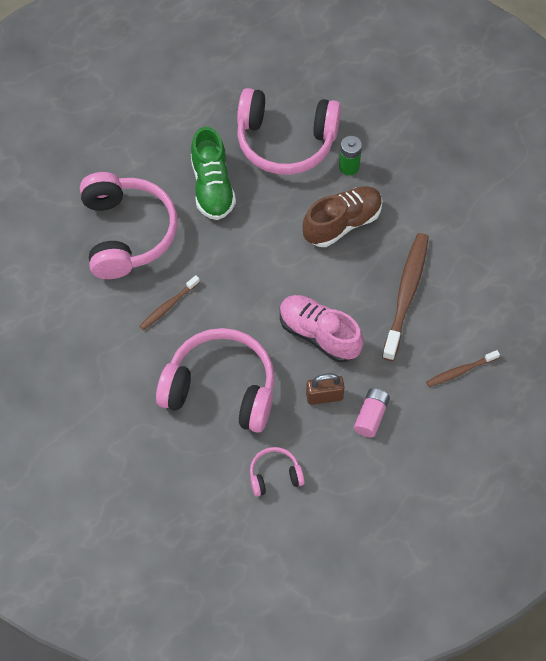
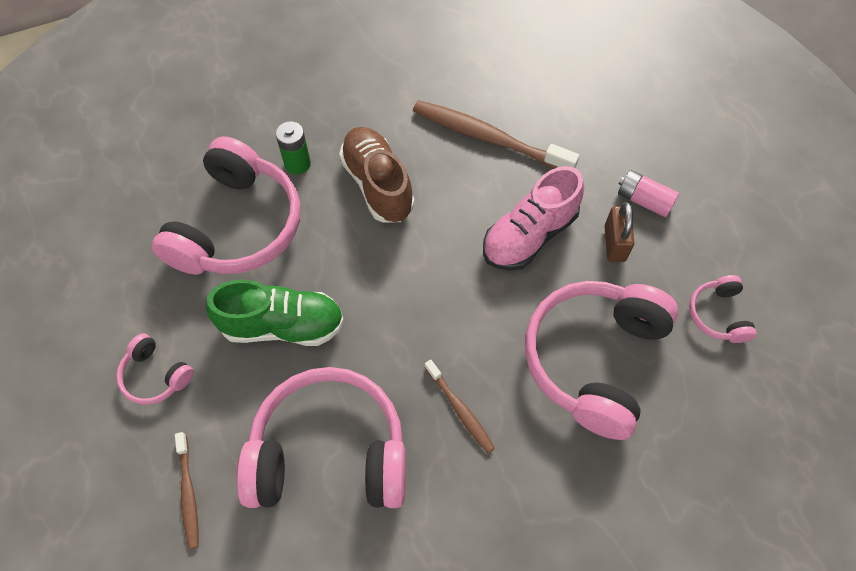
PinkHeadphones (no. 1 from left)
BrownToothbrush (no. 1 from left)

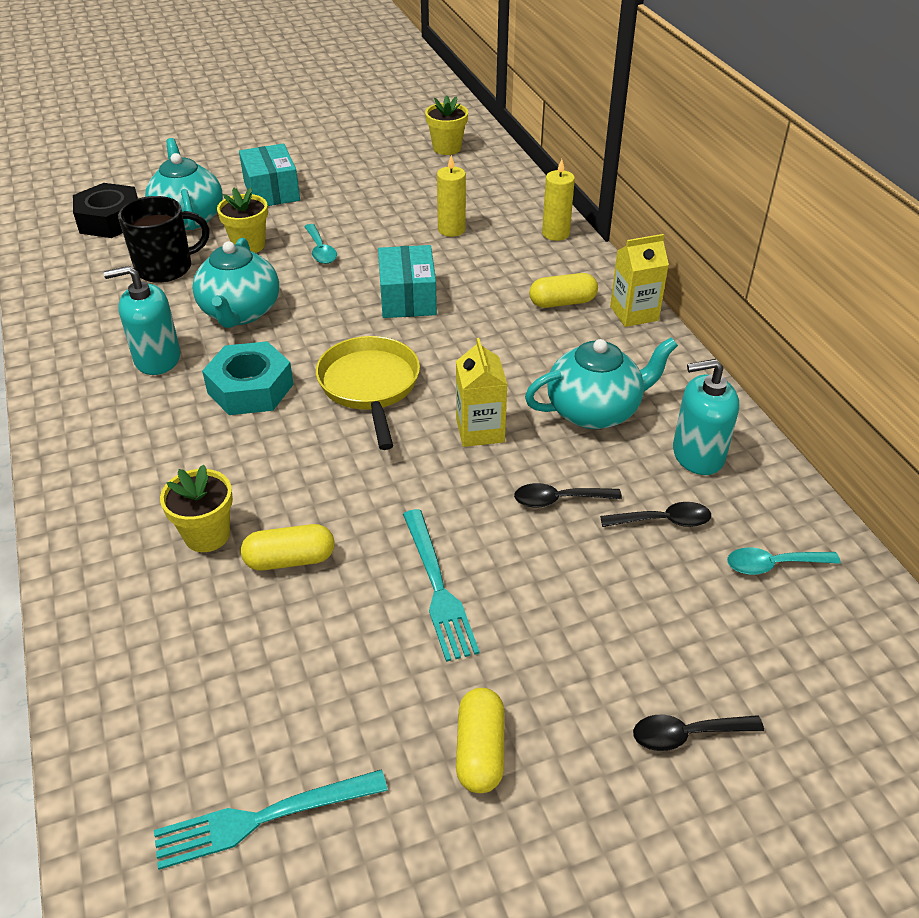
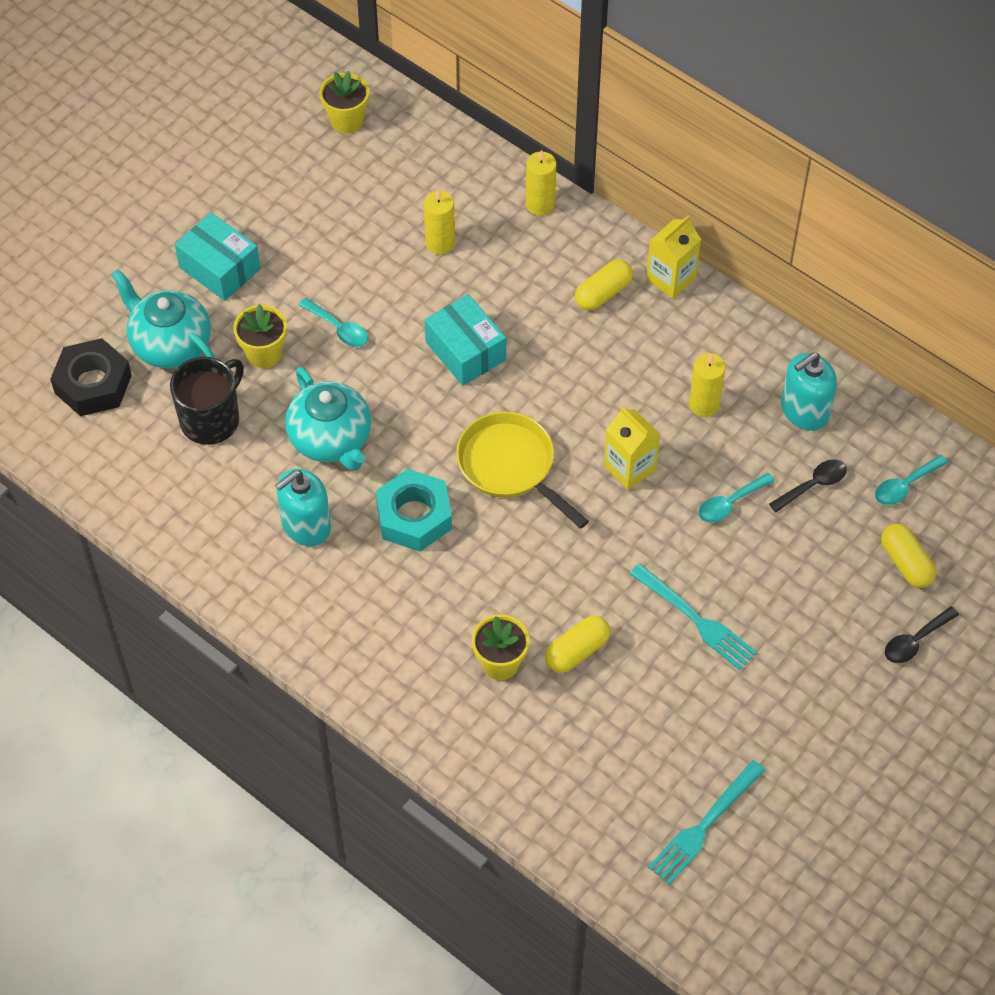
YellowCandle (no. 3 from left)
TurquoiseSpoon (no. 2 from left)
YellowCapsule (no. 3 from left)

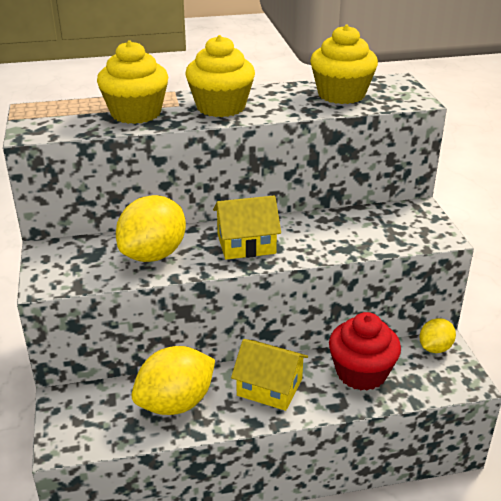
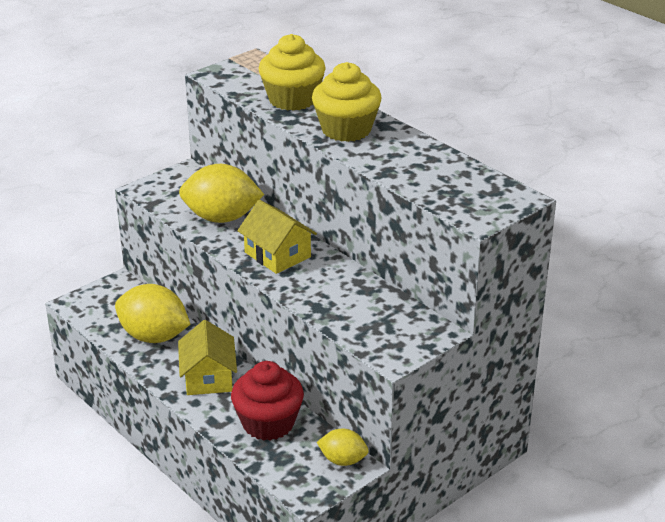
YellowCupcake (no. 3 from left in the first image)

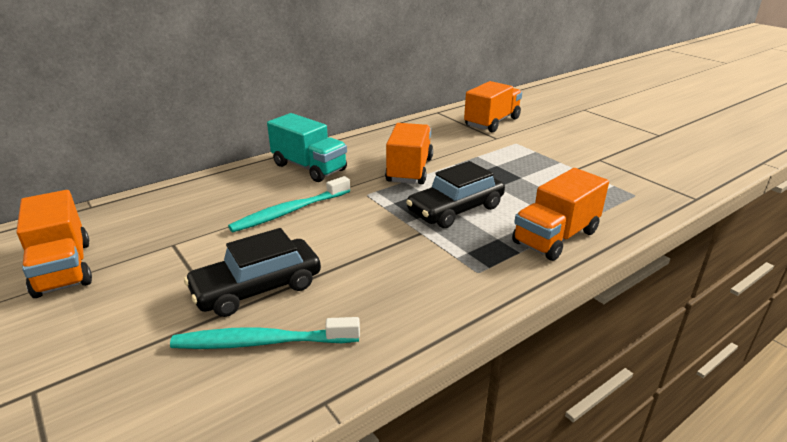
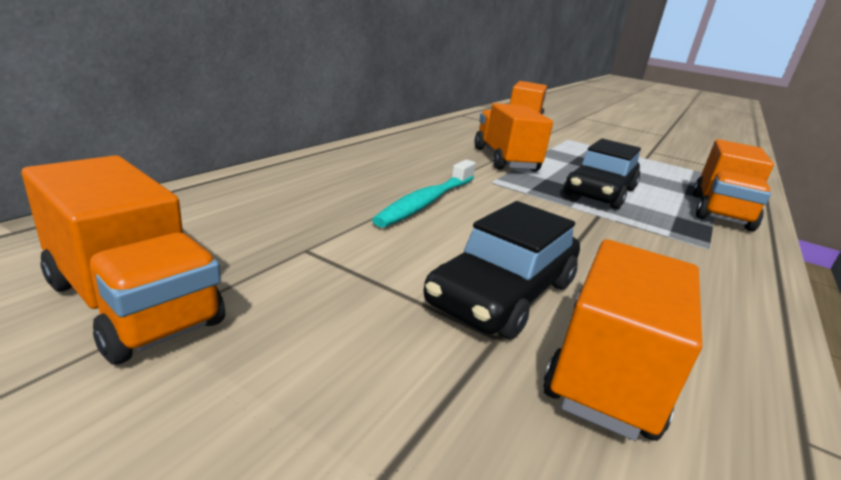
OrangeTruck (no. 4 from left)
TurquoiseTruck

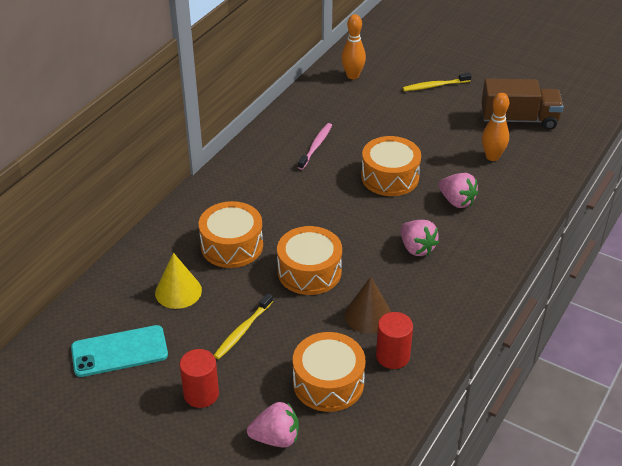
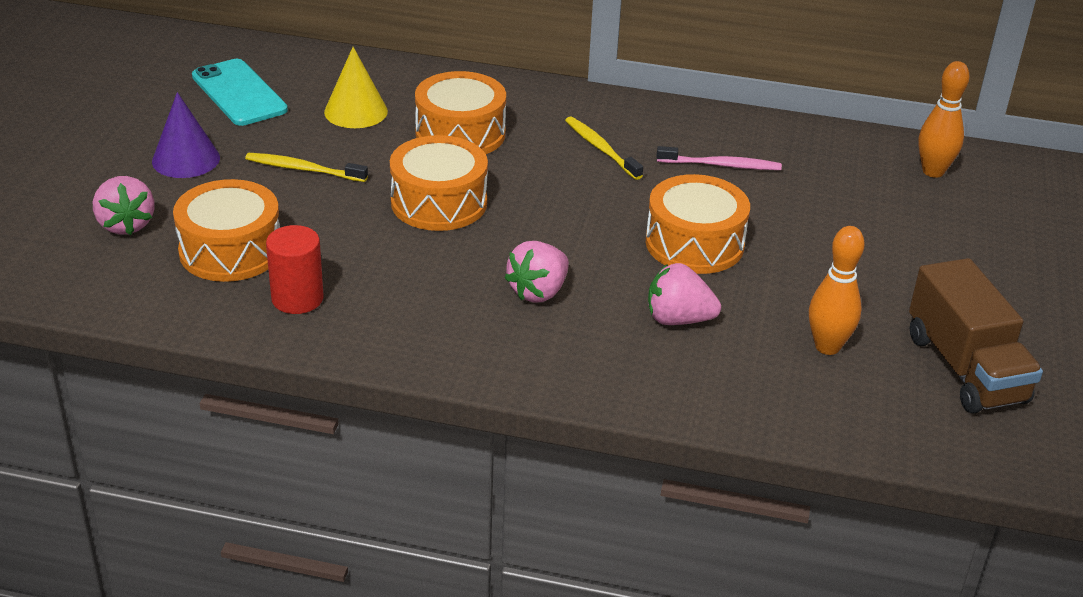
PurpleCone
YellowToothbrush (no. 2 from left)
PinkStrawberry (no. 3 from left)
BrownCone

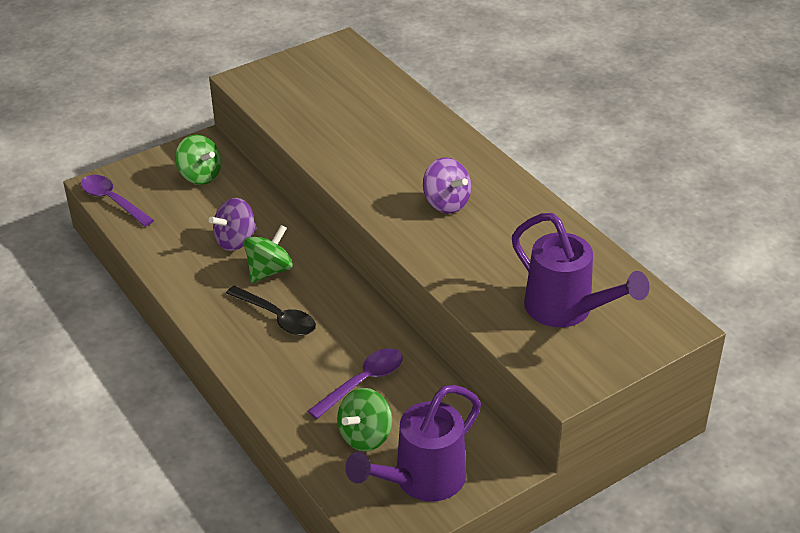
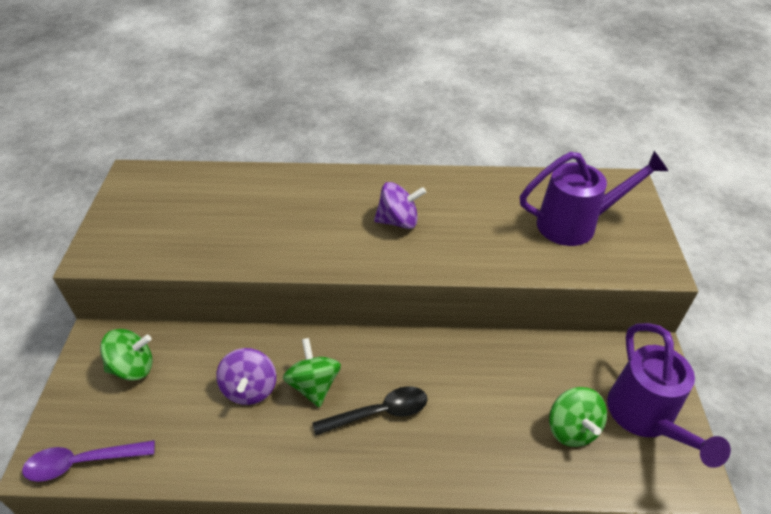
PurpleSpoon (no. 2 from left in the first image)

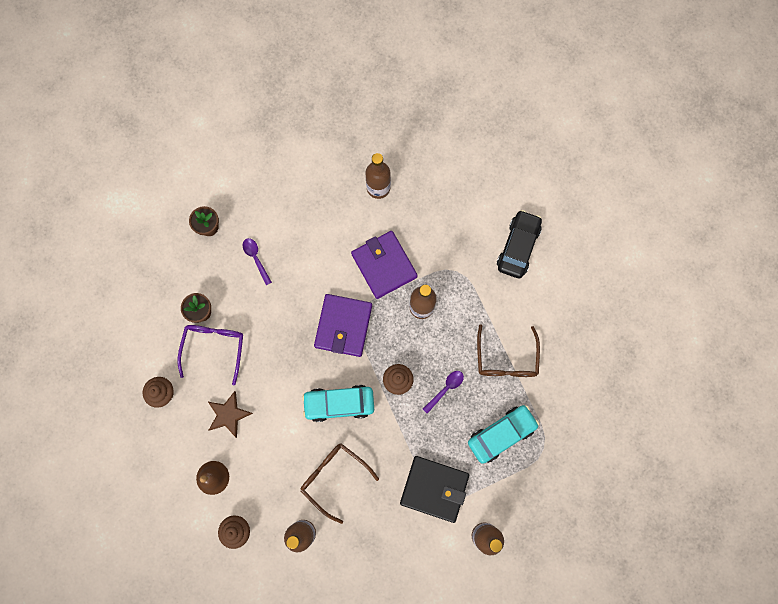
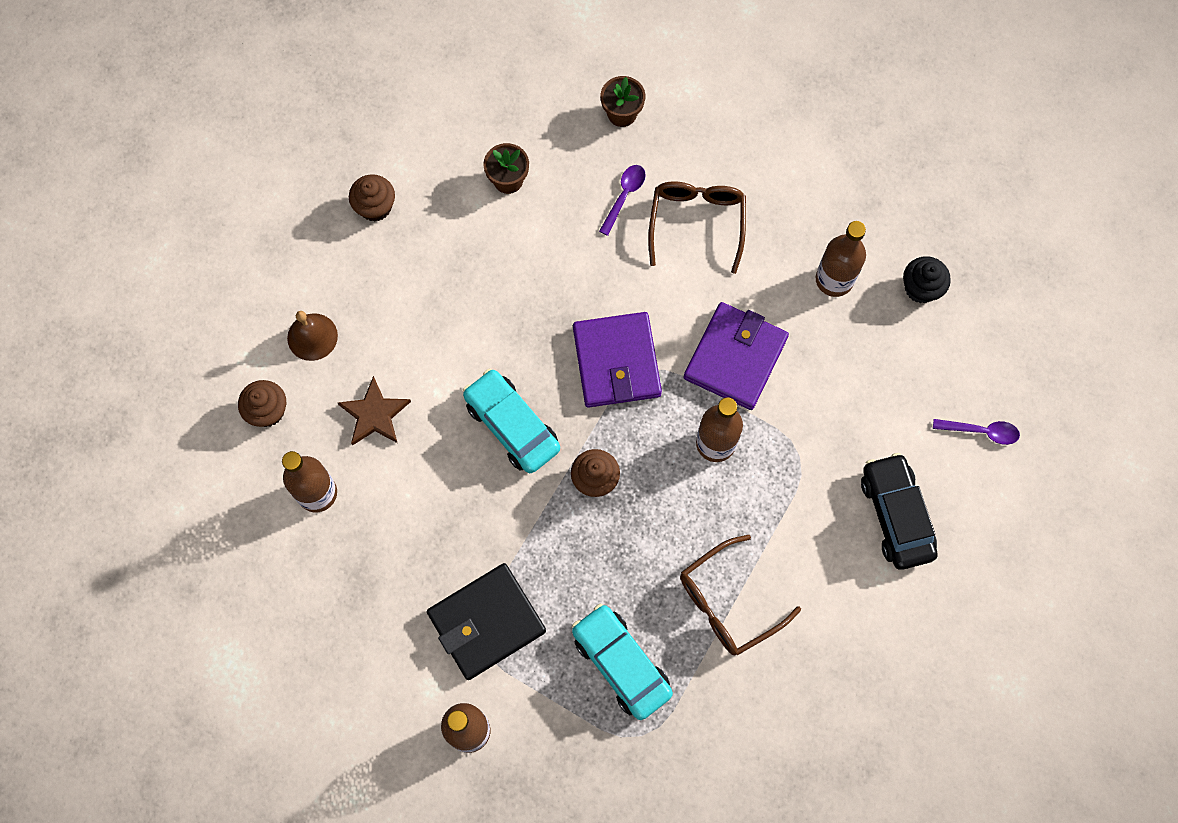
BrownStar
BlackWallet
TurquoiseCar (no. 2 from left)
PurpleWallet (no. 1 from left)
BrownGlasses (no. 1 from left)
BlackCar
BlackCupcake
PurpleSpoon (no. 2 from left)
PurpleGlasses

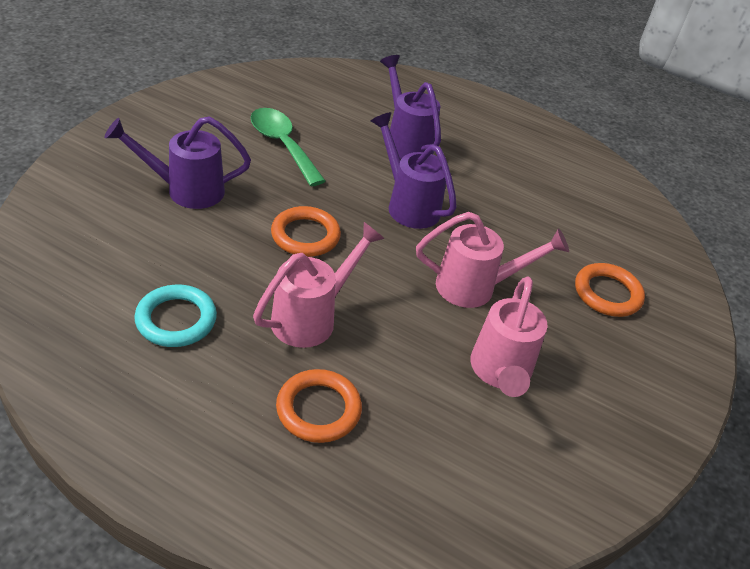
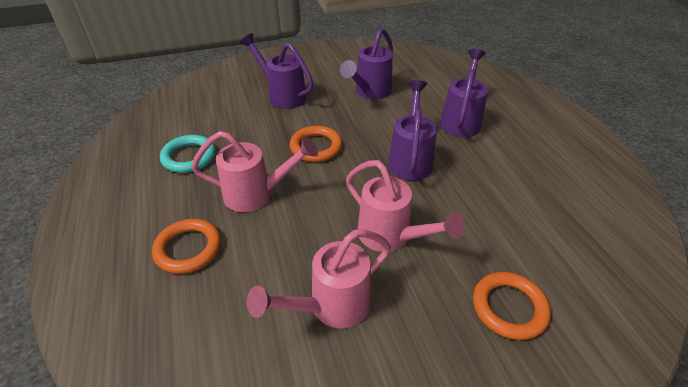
PurpleWateringCan (no. 2 from left)

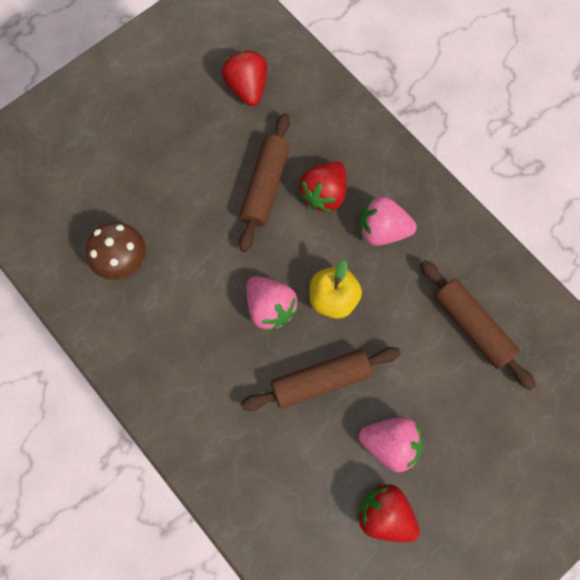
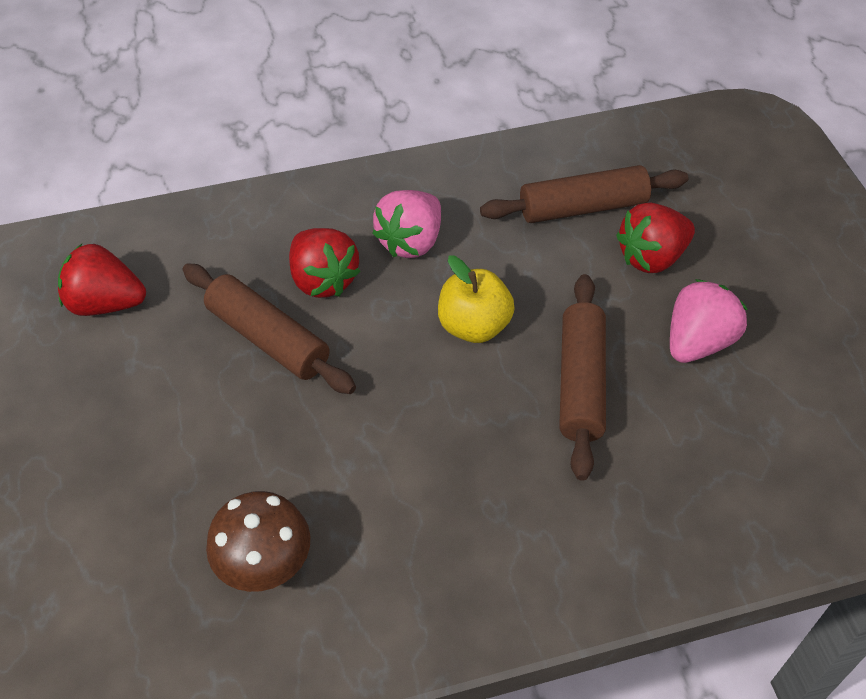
RedStrawberry (no. 3 from left)
PinkStrawberry (no. 1 from left in the first image)

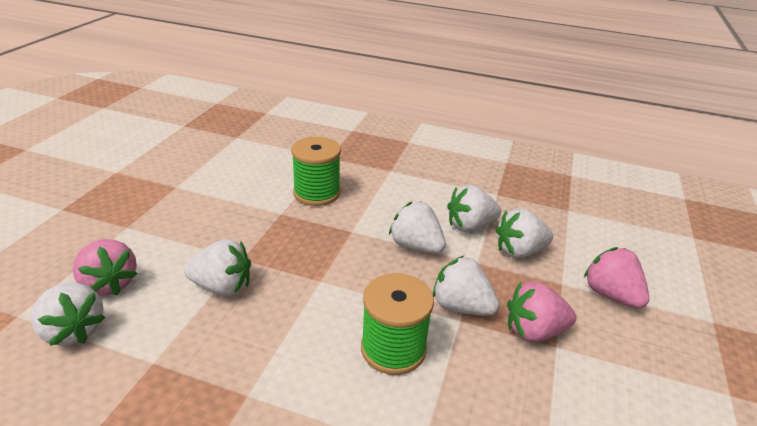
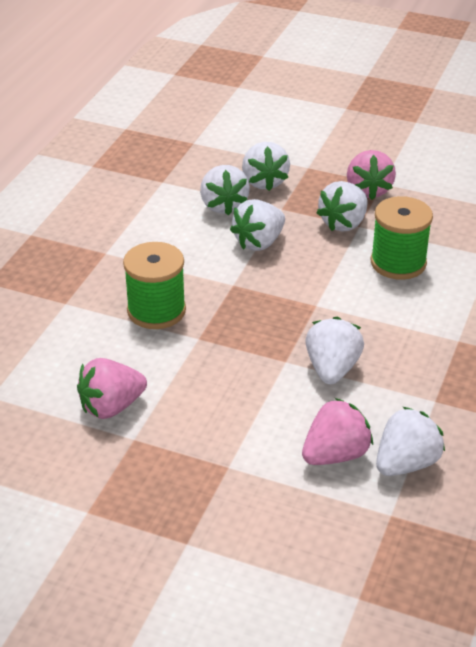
PinkStrawberry (no. 1 from left)

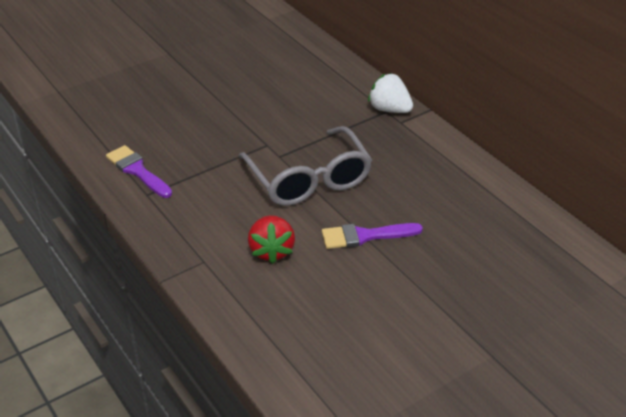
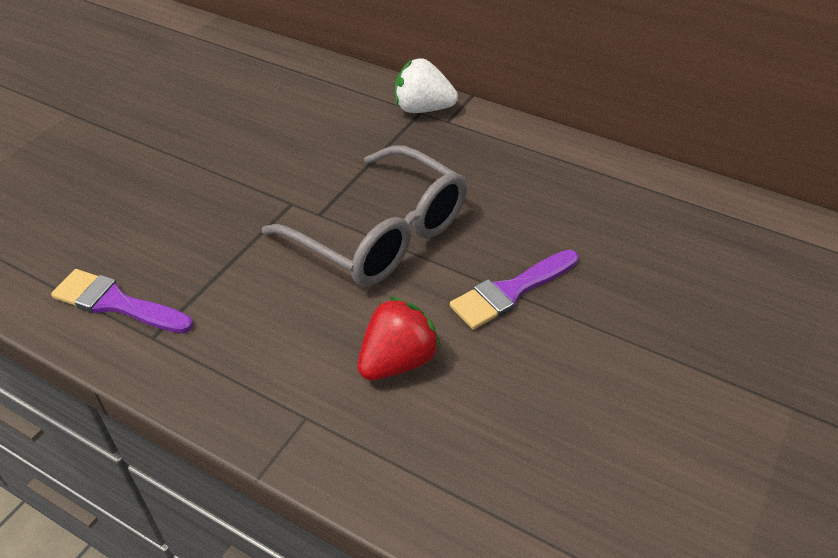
RedStrawberry

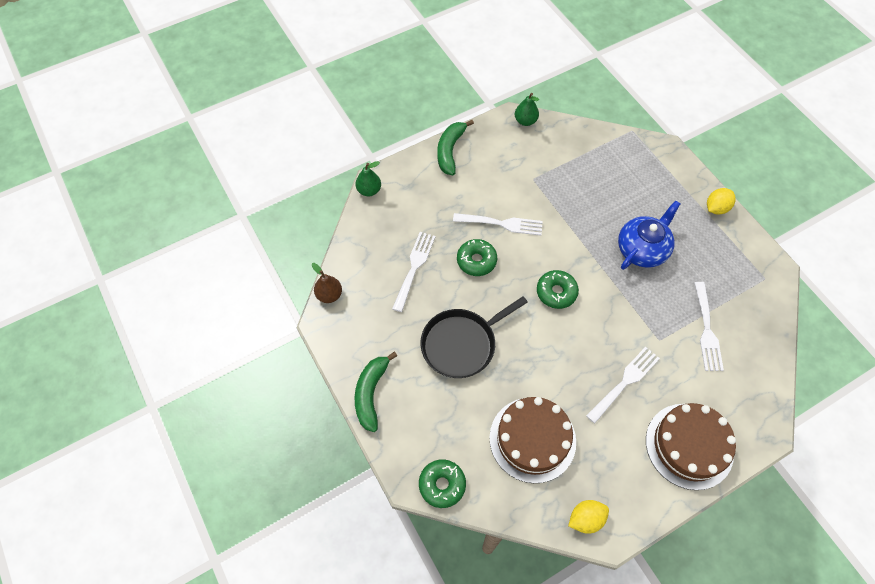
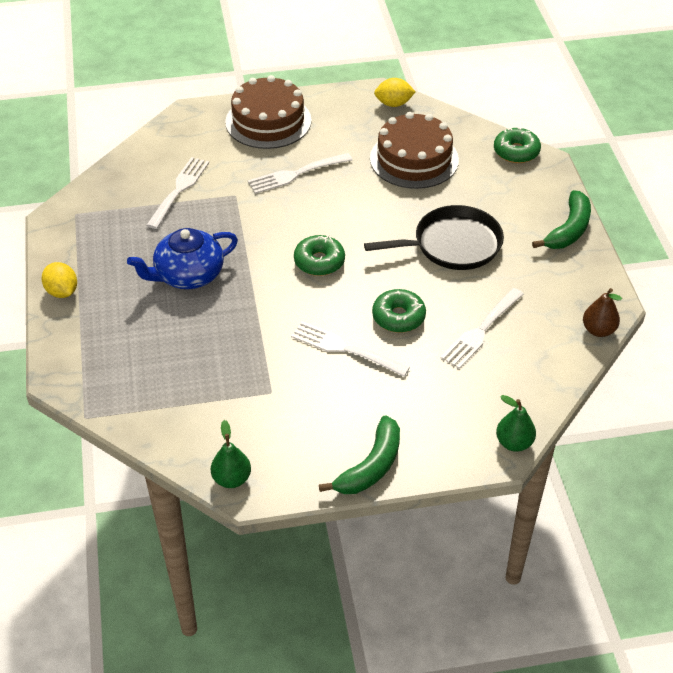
YellowLemon (no. 1 from left)

